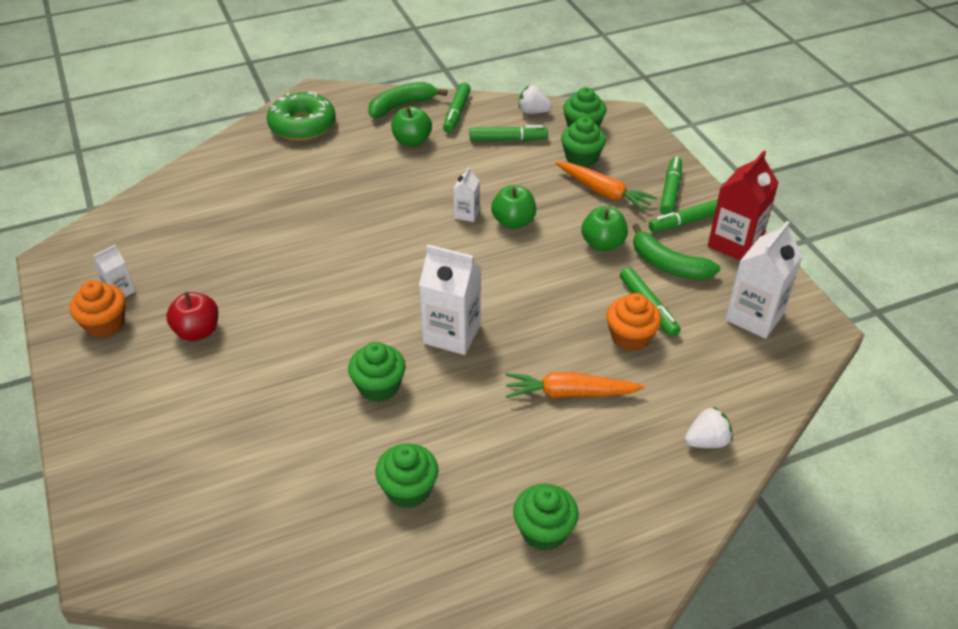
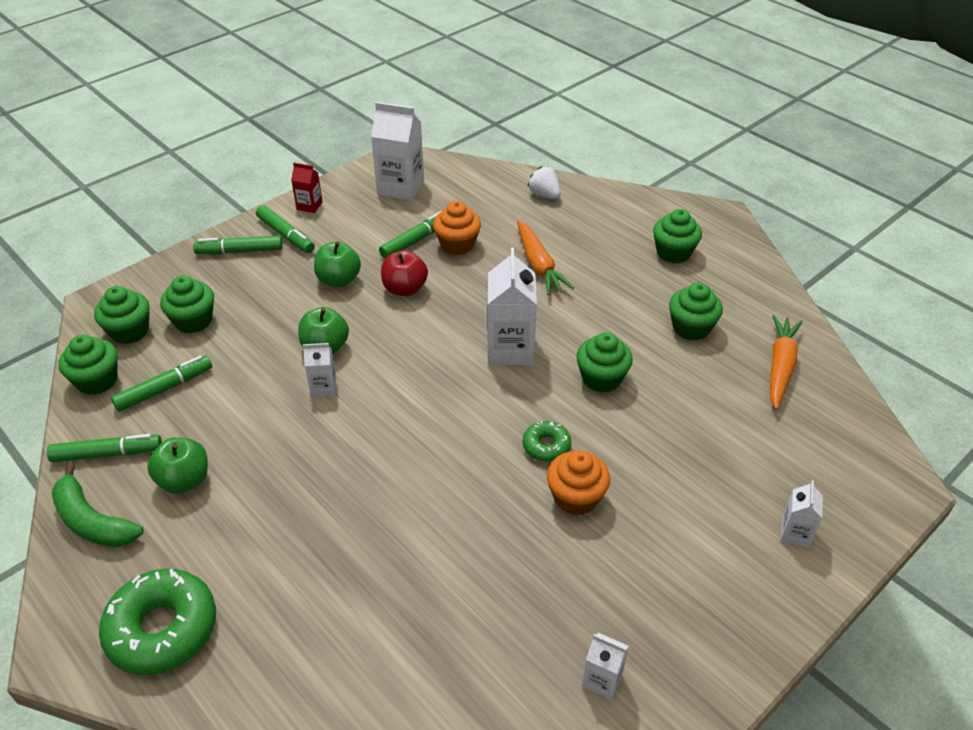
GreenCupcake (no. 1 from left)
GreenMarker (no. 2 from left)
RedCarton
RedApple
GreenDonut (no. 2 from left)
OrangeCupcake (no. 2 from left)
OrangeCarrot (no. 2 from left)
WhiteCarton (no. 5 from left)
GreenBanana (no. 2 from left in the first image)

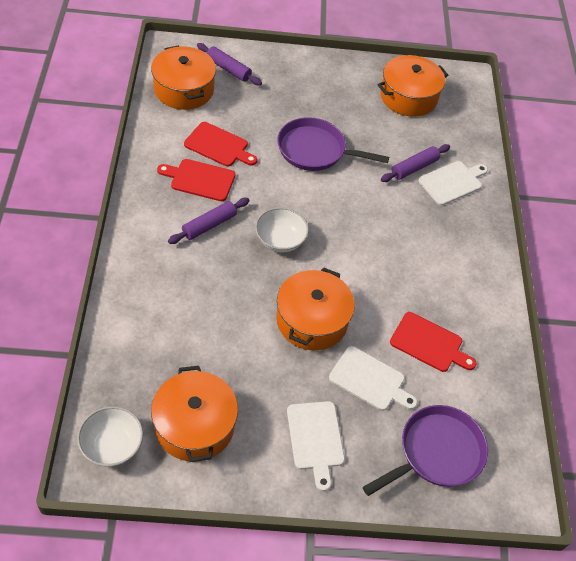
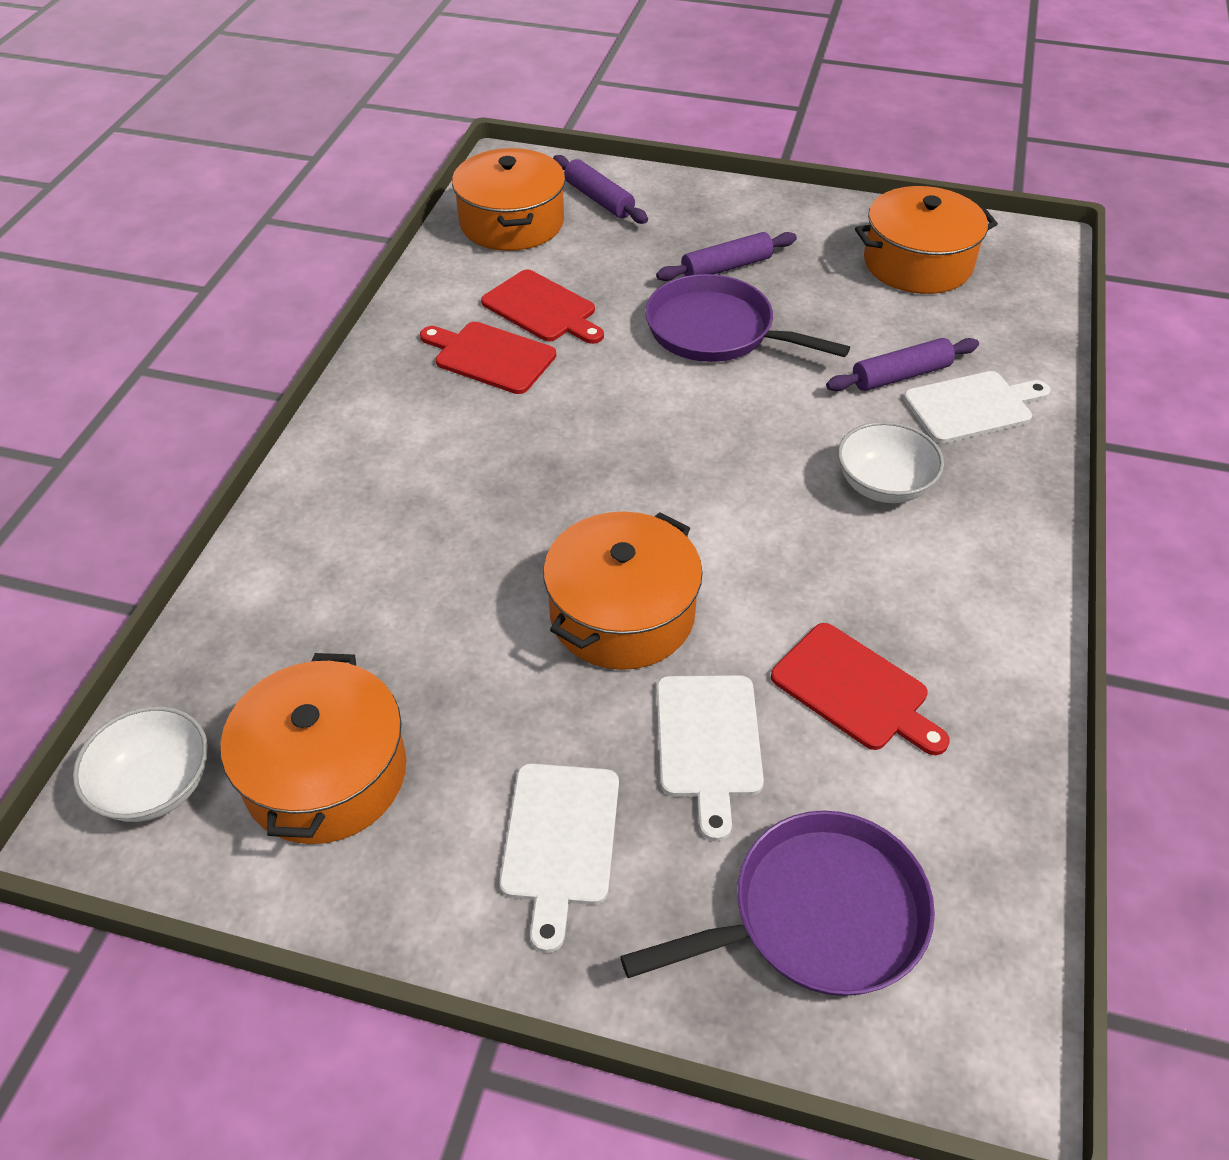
PurpleRollingPin (no. 2 from left)
WhiteCuttingBoard (no. 2 from left)
WhiteBowl (no. 2 from left)

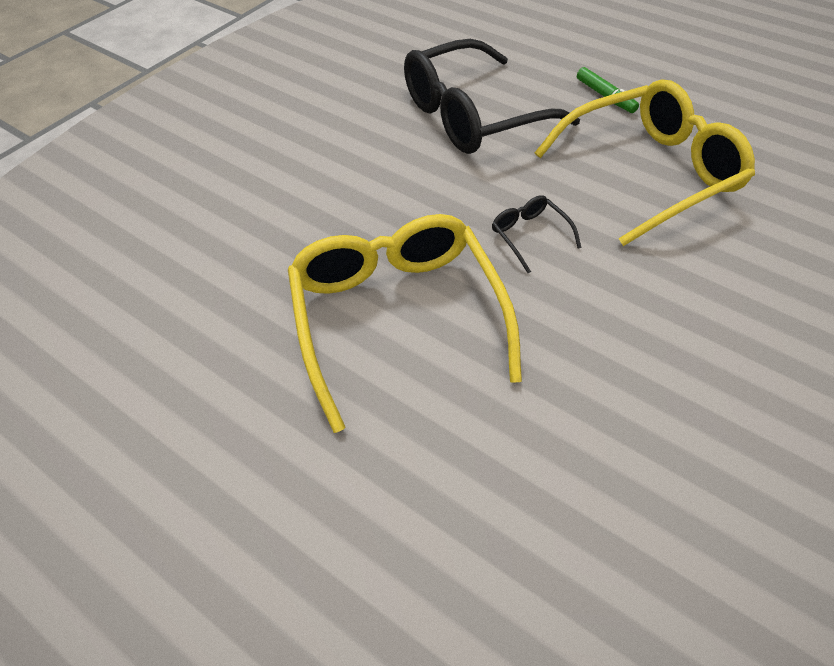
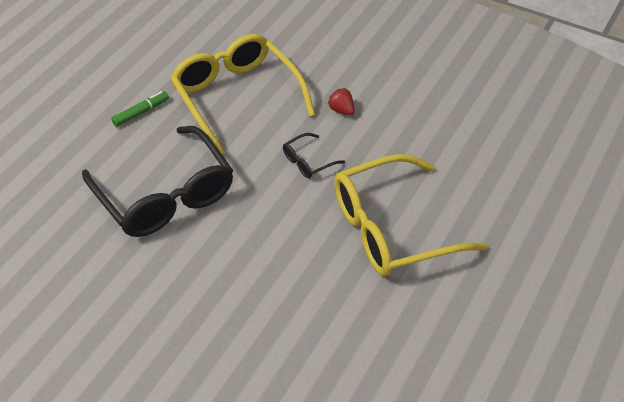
RedStrawberry

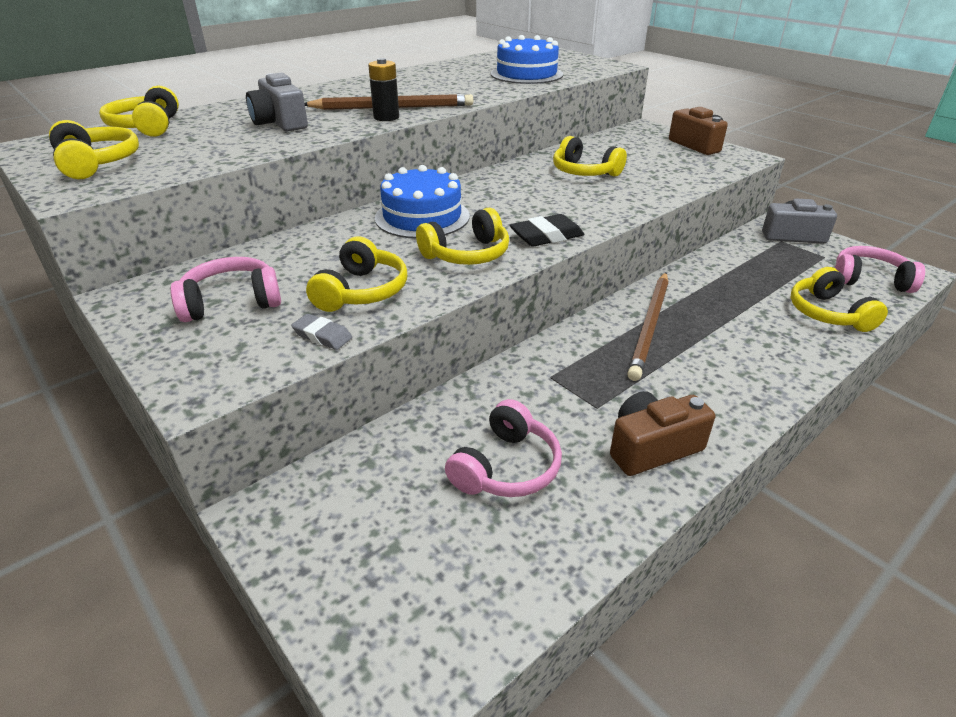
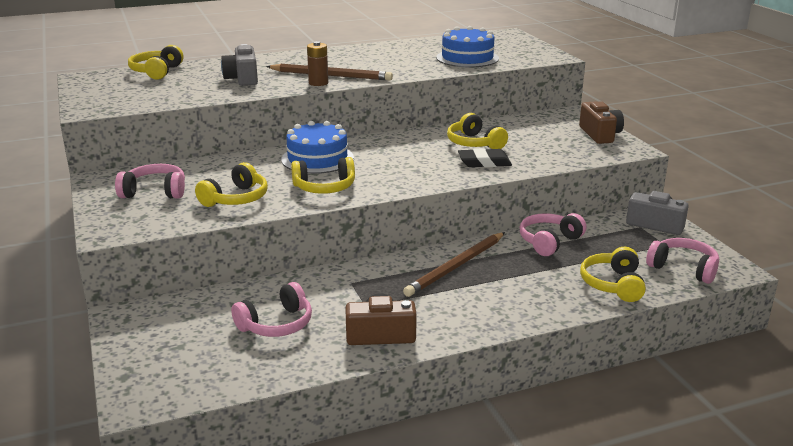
BrownBattery
BlackEraser
PinkHeadphones (no. 3 from left)
YellowHeadphones (no. 1 from left in the first image)
GreyEraser

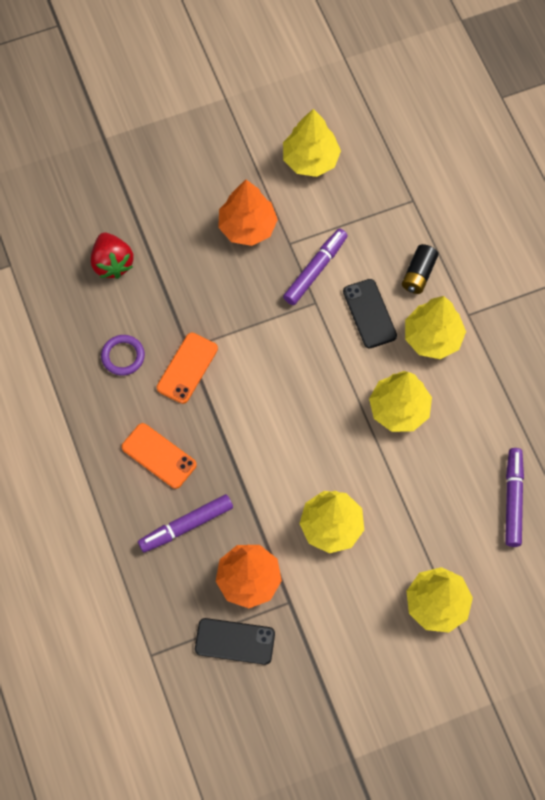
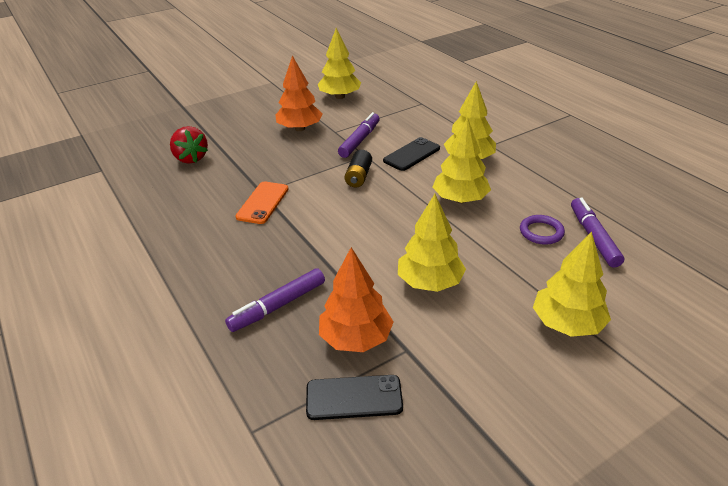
BlackBattery
BlackPhone (no. 2 from left)
PurpleRing
OrangePhone (no. 1 from left in the first image)

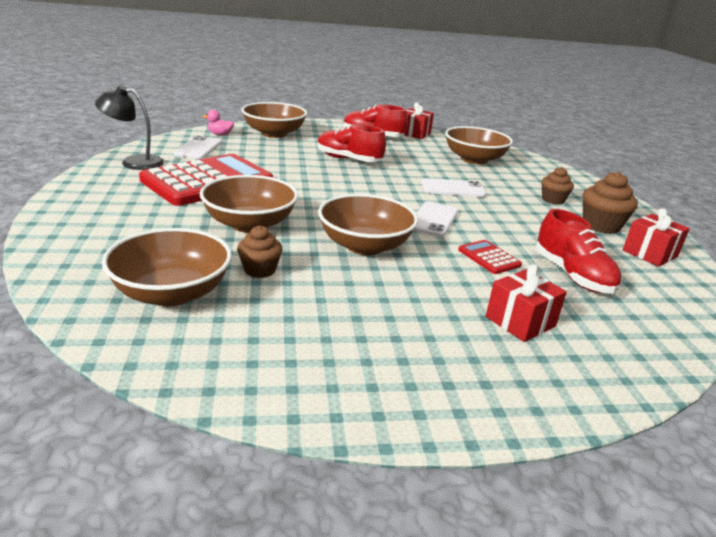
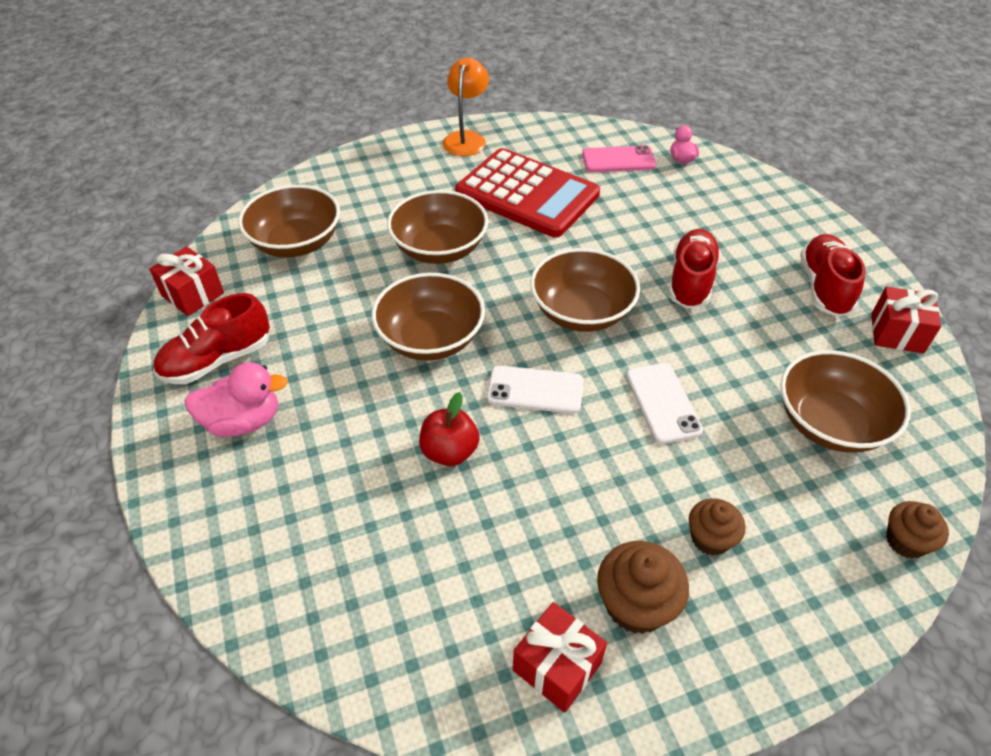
RedGift (no. 1 from left)
RedShoe (no. 1 from left)
PinkDuck (no. 1 from left)
RedApple
OrangeLamp
BrownBowl (no. 4 from left)
PinkPhone
BrownCupcake (no. 3 from left)
BlackLamp

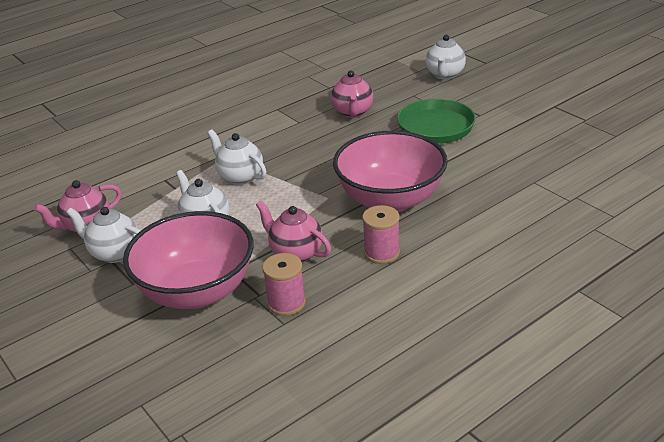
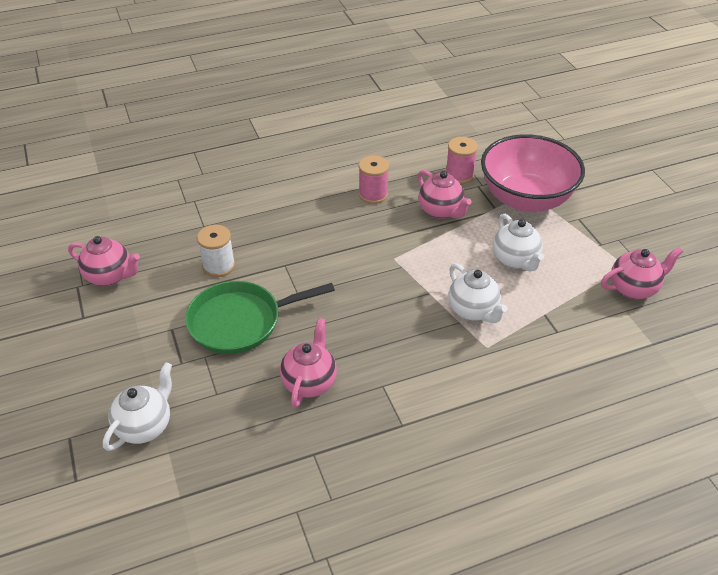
PinkTeapot (no. 1 from left)
WhiteSpool
WhiteTeapot (no. 1 from left in the first image)
PinkBowl (no. 2 from left in the first image)

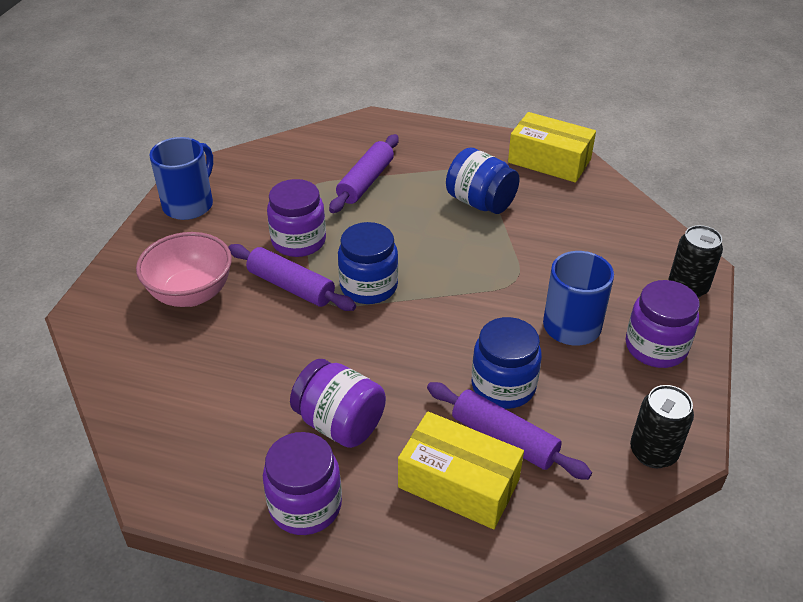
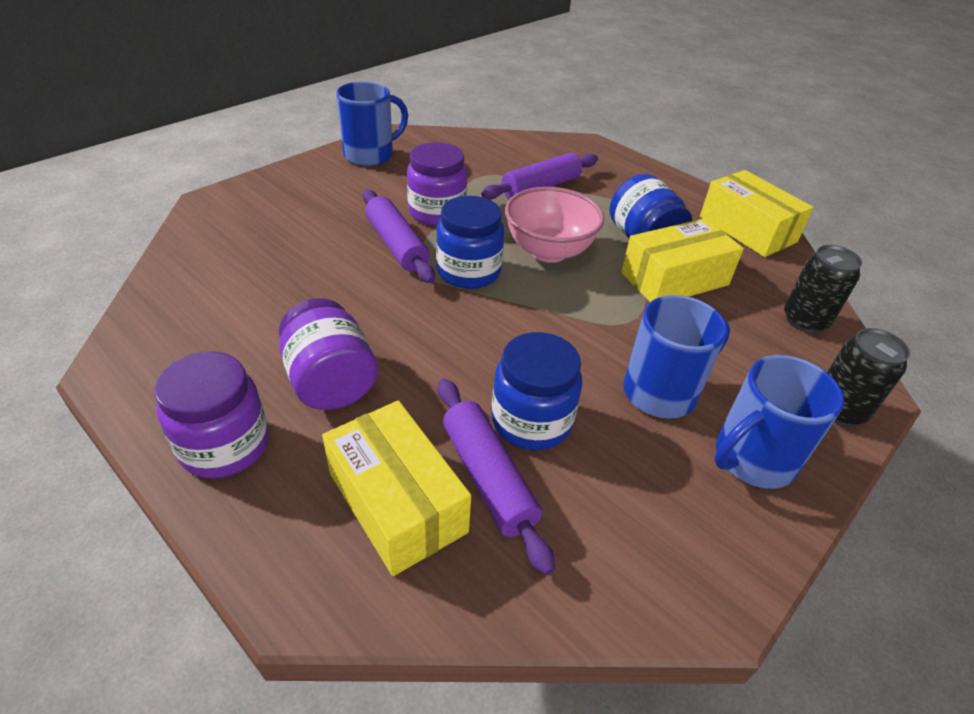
PinkBowl
YellowBox (no. 2 from left)
BlueMug (no. 3 from left)
BlackCan (no. 1 from left)

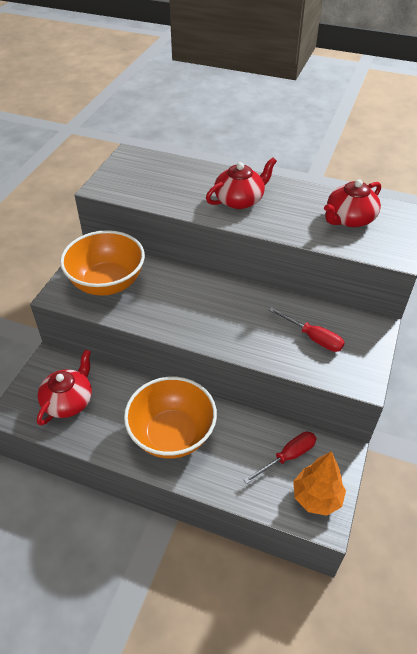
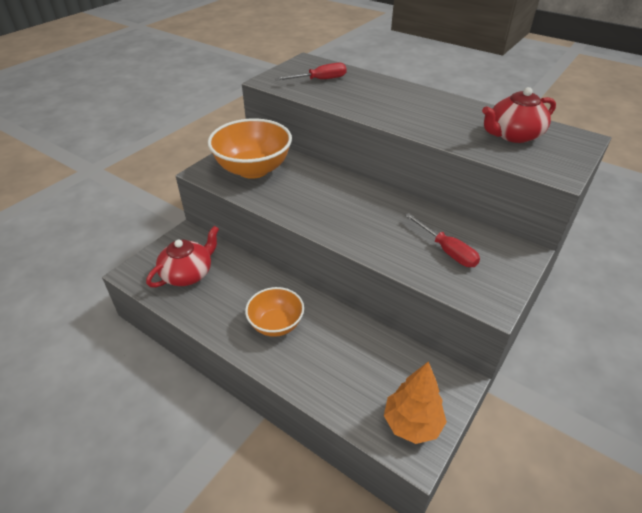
OrangeBowl (no. 2 from left)
RedScrewdriver (no. 1 from left)
RedTeapot (no. 2 from left in the first image)

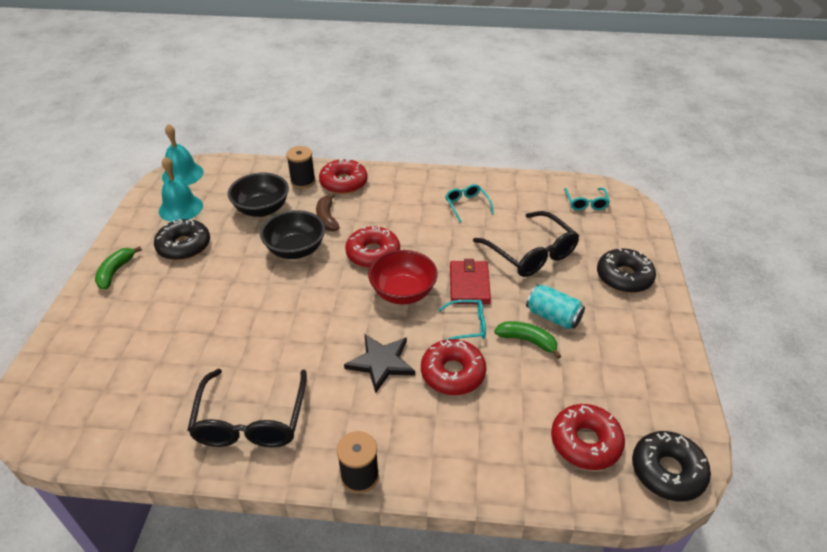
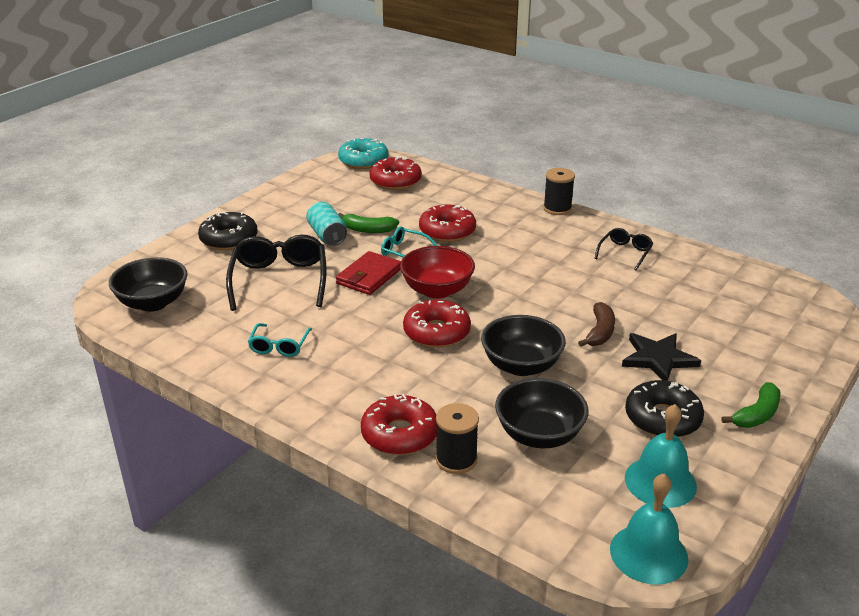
BlackBowl (no. 1 from left)
TurquoiseDonut
GreenBanana (no. 1 from left)
BrownBanana
BlackGlasses (no. 2 from left)
BlackStar

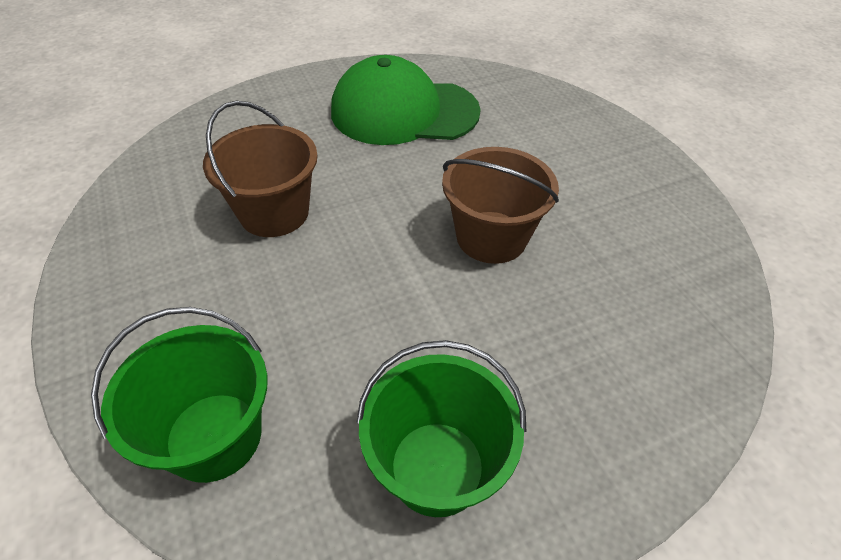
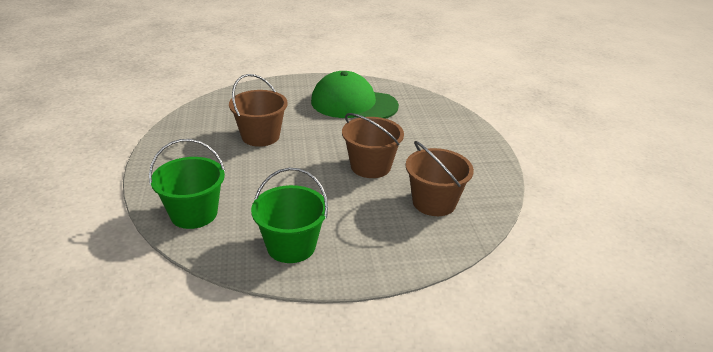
BrownBucket (no. 3 from left)

